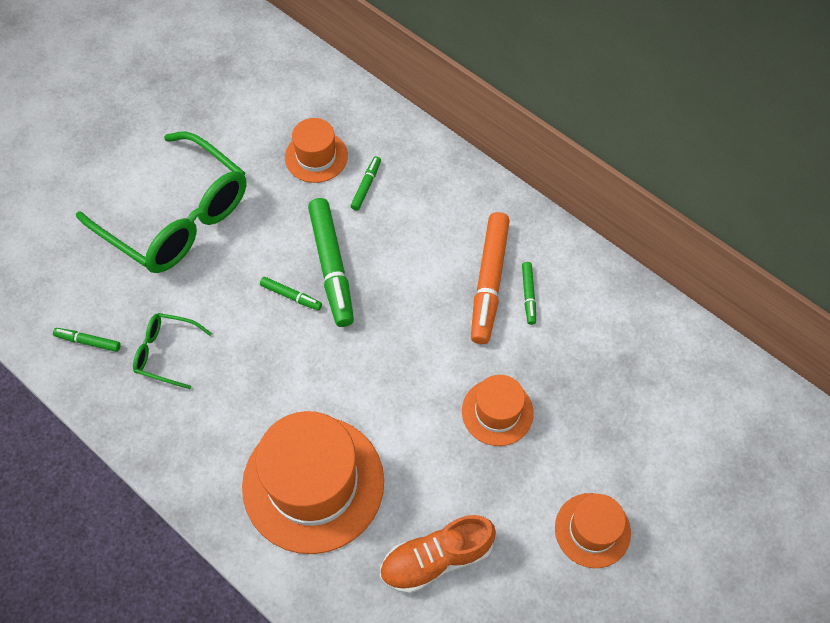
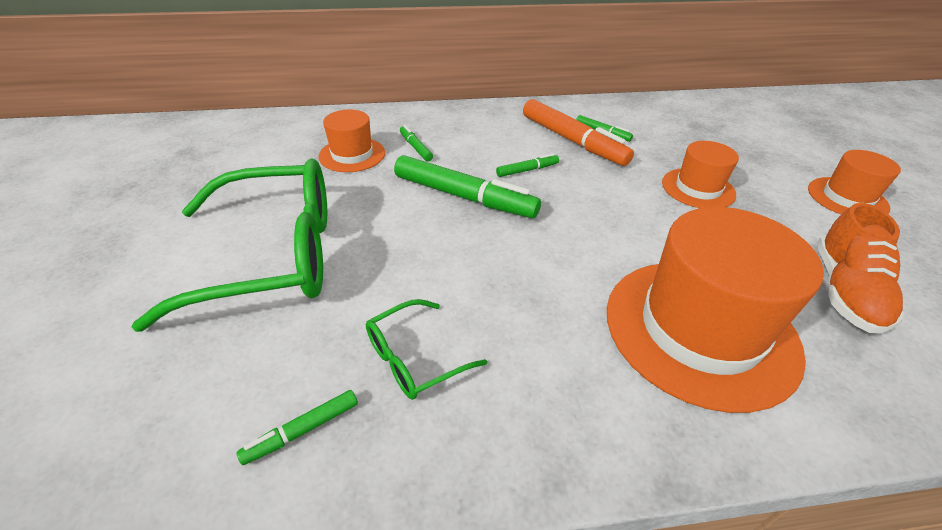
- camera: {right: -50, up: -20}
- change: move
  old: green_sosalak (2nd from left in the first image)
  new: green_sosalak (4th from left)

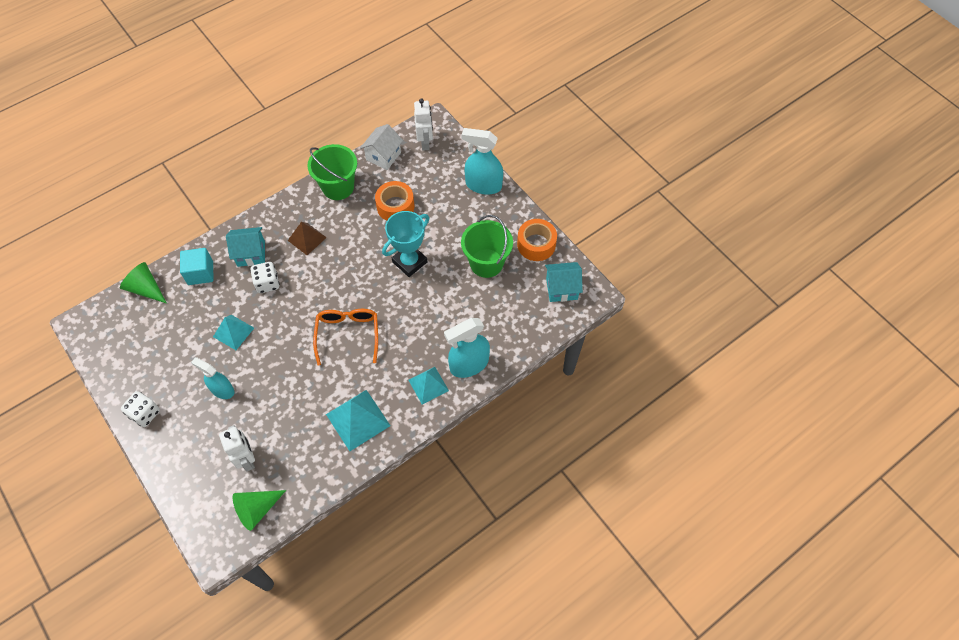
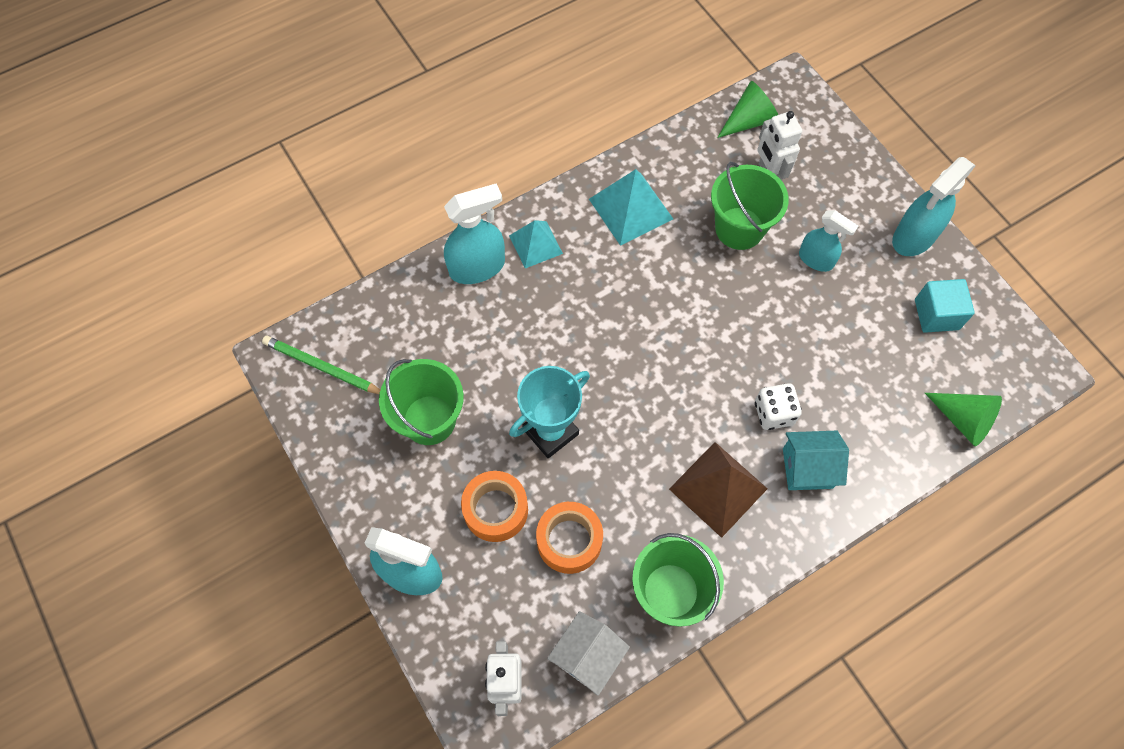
- camera: {right: -175, up: 5}
- change: move
  old: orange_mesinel (2nd from left in the first image)
  new: orange_mesinel (1st from left)
- change: resize
  old: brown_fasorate
  factor: 1.53
- change: move
  old: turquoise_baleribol
- change: replace
  old: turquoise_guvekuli (2nd from left)
  new: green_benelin
- change: delete
  old: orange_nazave
- change: delete
  old: turquoise_fasorate (1st from left)
- change: replace
  old: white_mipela (1st from left)
  new: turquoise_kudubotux (4th from left)
- change: insert
  new: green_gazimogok (3rd from left)

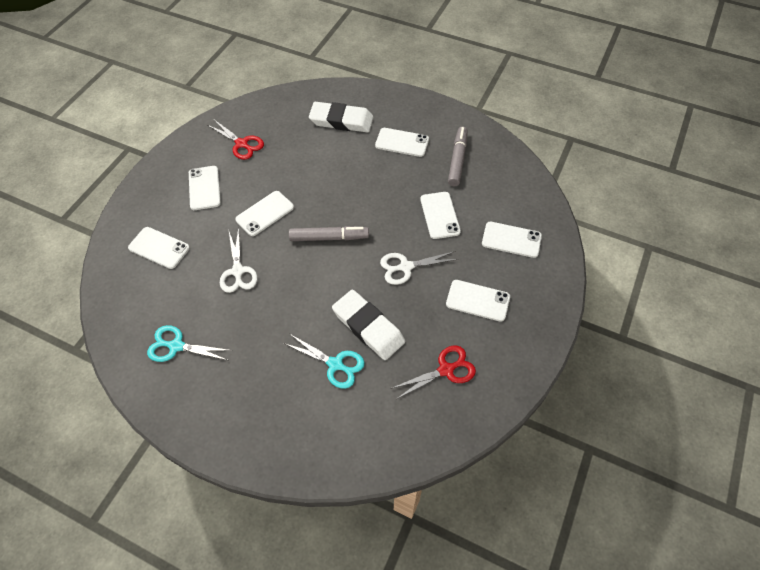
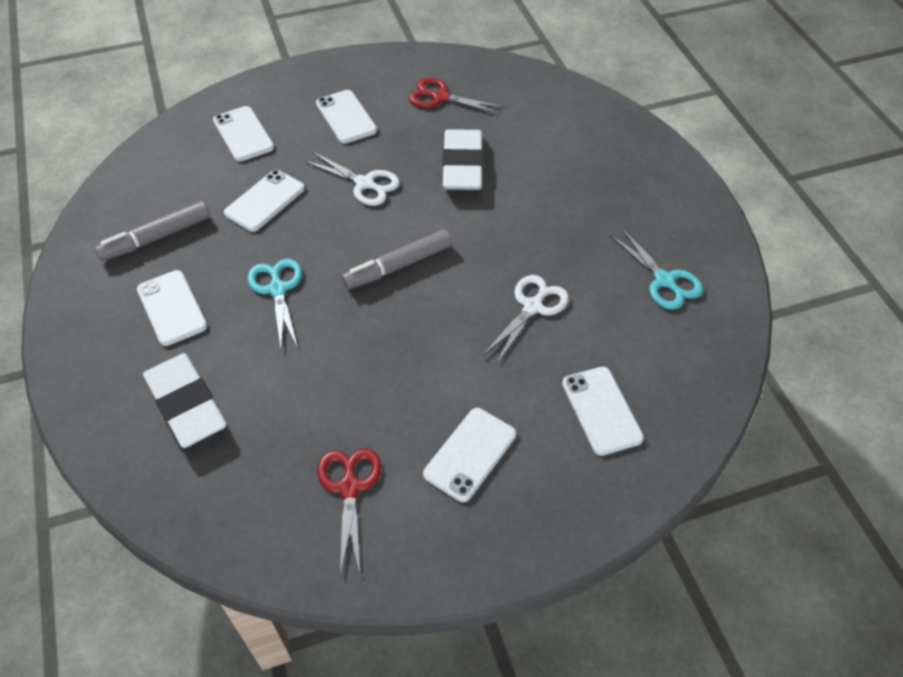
- camera: {right: -135, up: -5}
- change: delete
  old: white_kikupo (3rd from left)
- change: rotate
  old: grey_sosalak (1st from left in the first image)
  degrees: -75
- change: move
  old: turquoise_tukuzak (2nd from left in the first image)
  new: turquoise_tukuzak (1st from left)

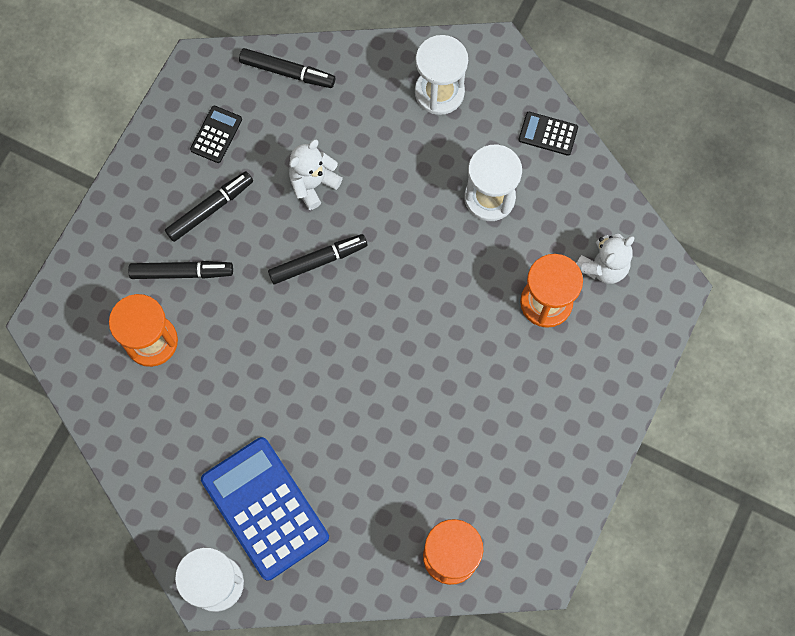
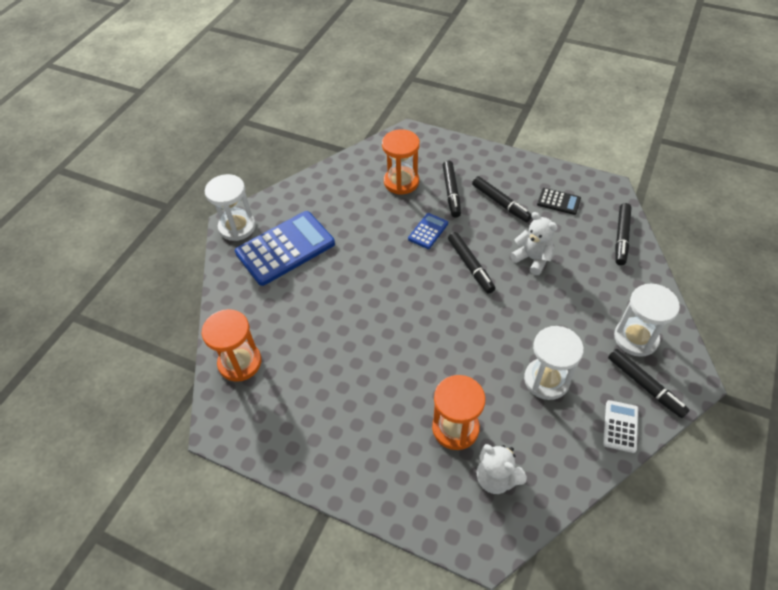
- camera: {right: 90, up: -20}
- change: recolor
  old: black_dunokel (2nd from left)
  new: white_dunokel
- change: insert
  new: blue_dunokel (2nd from left)
- change: insert
  new: black_sosalak (5th from left)

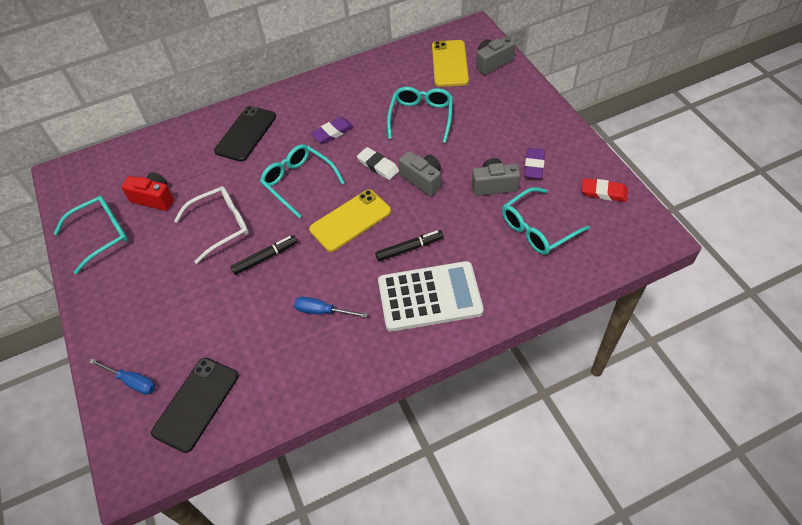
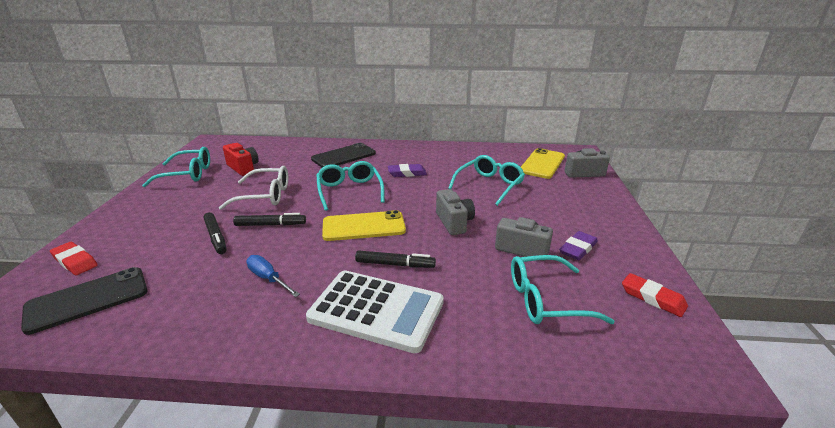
- camera: {right: 25, up: -25}
- change: delete
  old: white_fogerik
- change: replace
  old: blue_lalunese (1st from left)
  new: red_fogerik (1st from left)
- change: insert
  new: black_sosalak (1st from left)

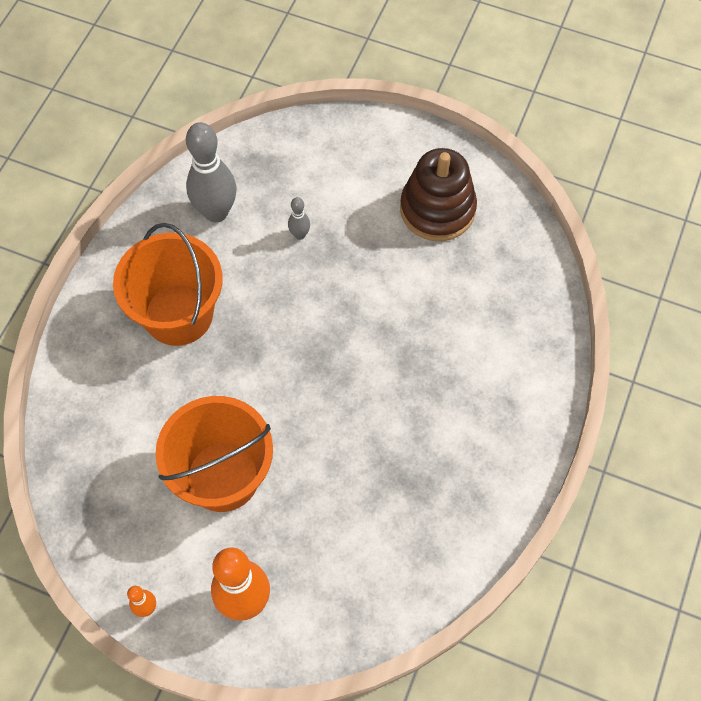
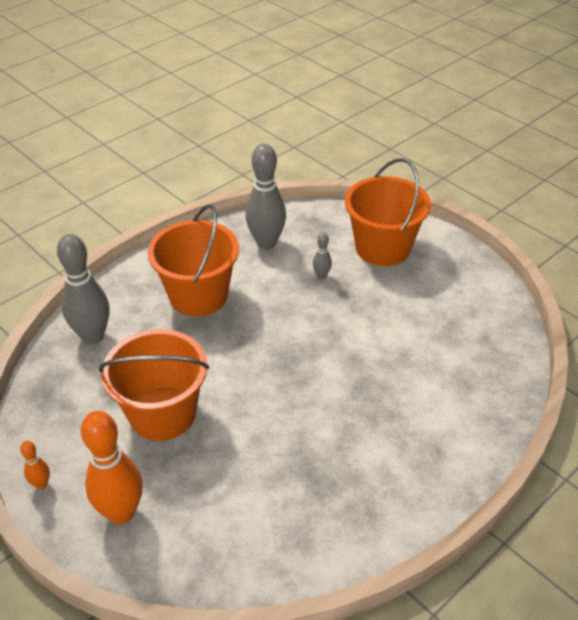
- camera: {right: 25, up: -20}
- change: delete
  old: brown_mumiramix
- change: insert
  new: orange_gazimogok (3rd from left)
- change: insert
  new: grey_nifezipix (1st from left)

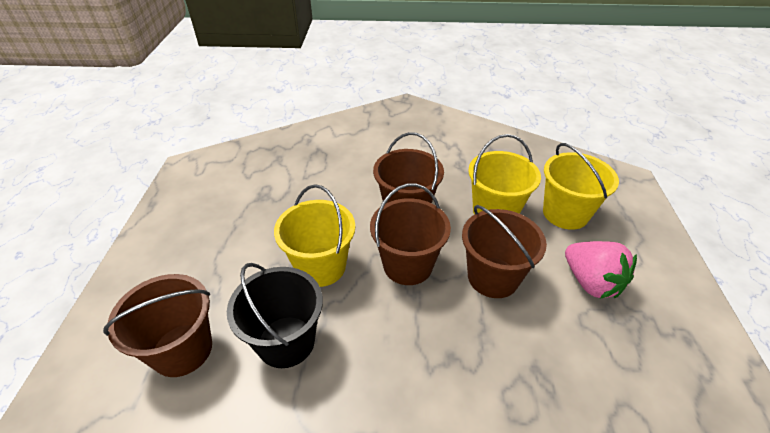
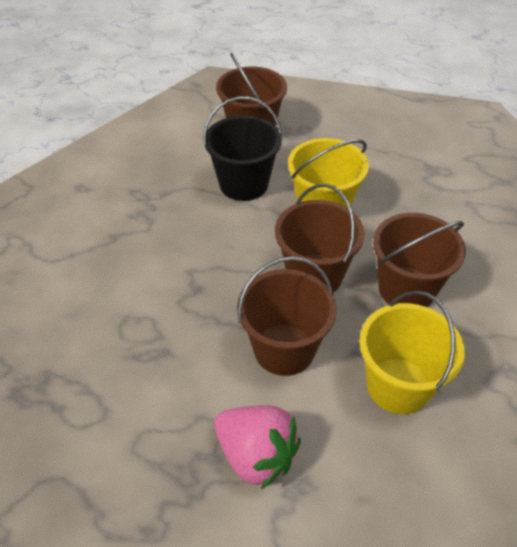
- camera: {right: 100, up: 5}
- change: delete
  old: yellow_gazimogok (3rd from left)
- change: rotate
  old: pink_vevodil
  degrees: -120

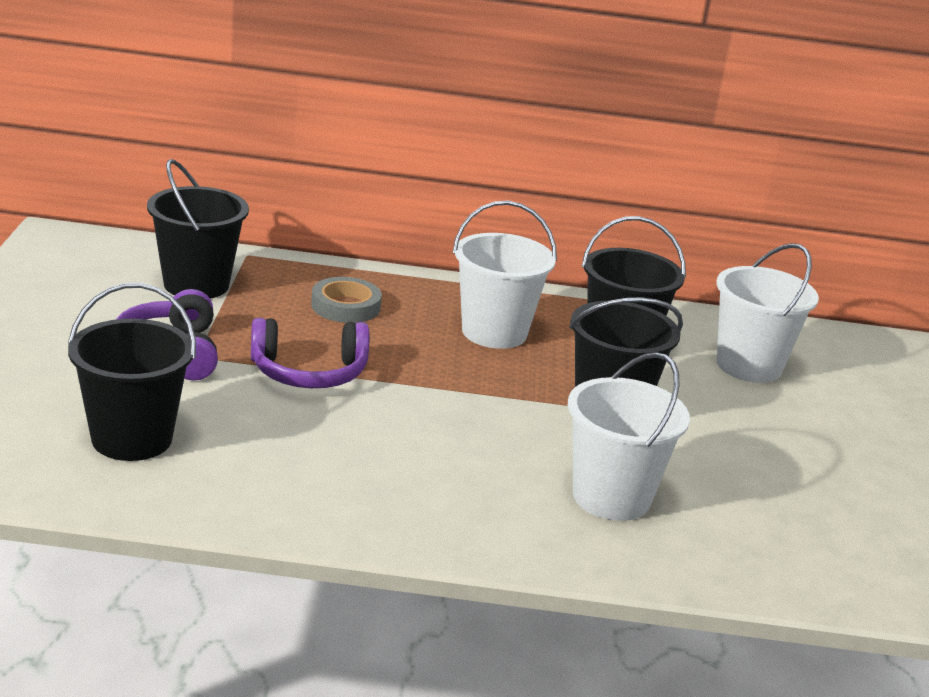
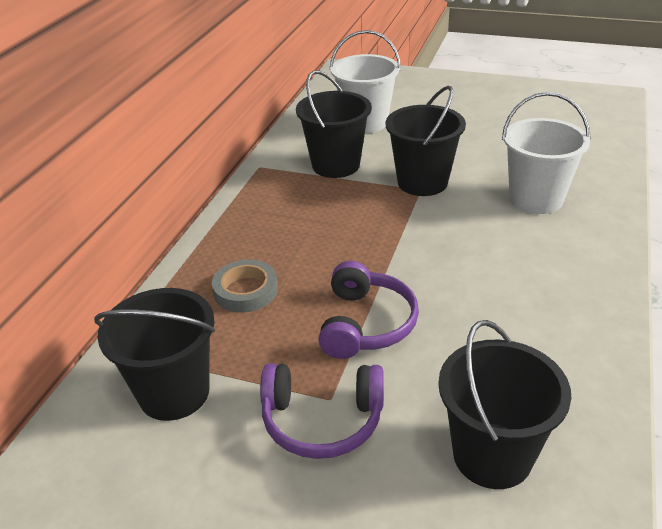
- camera: {right: -70, up: 10}
- change: delete
  old: white_gazimogok (1st from left)

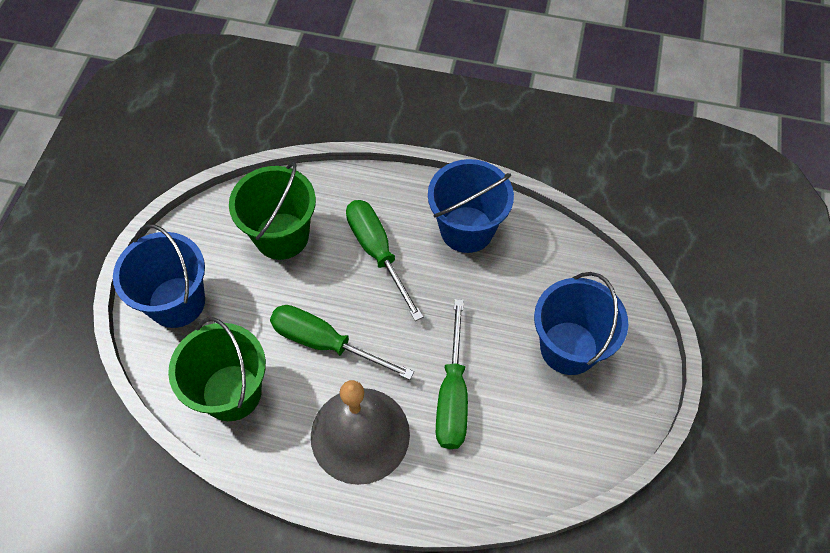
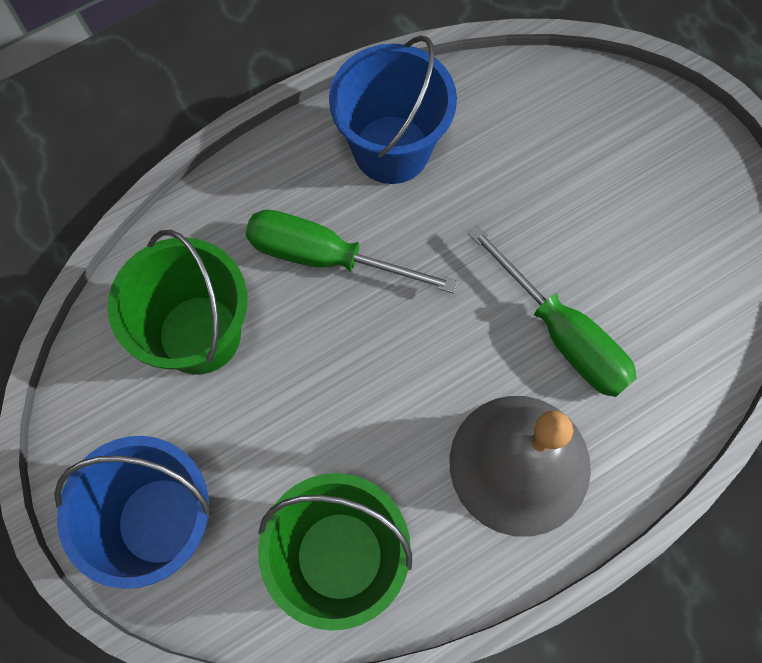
- camera: {right: -45, up: 10}
- change: delete
  old: blue_gazimogok (3rd from left)
- change: delete
  old: green_lalunese (1st from left)

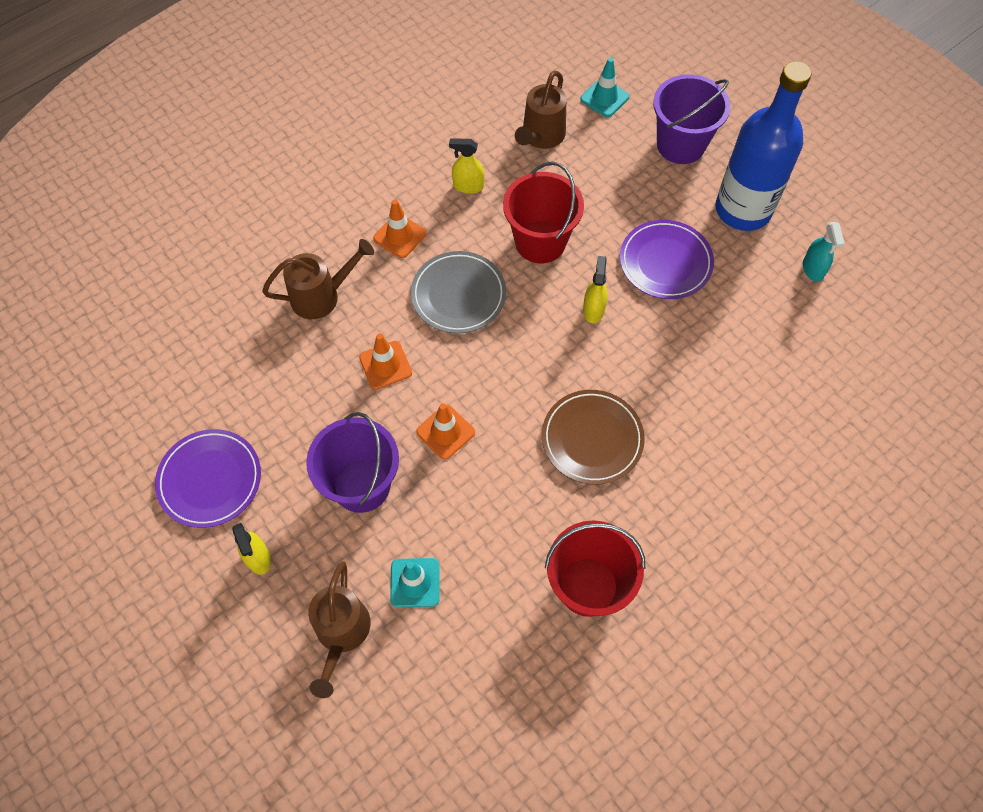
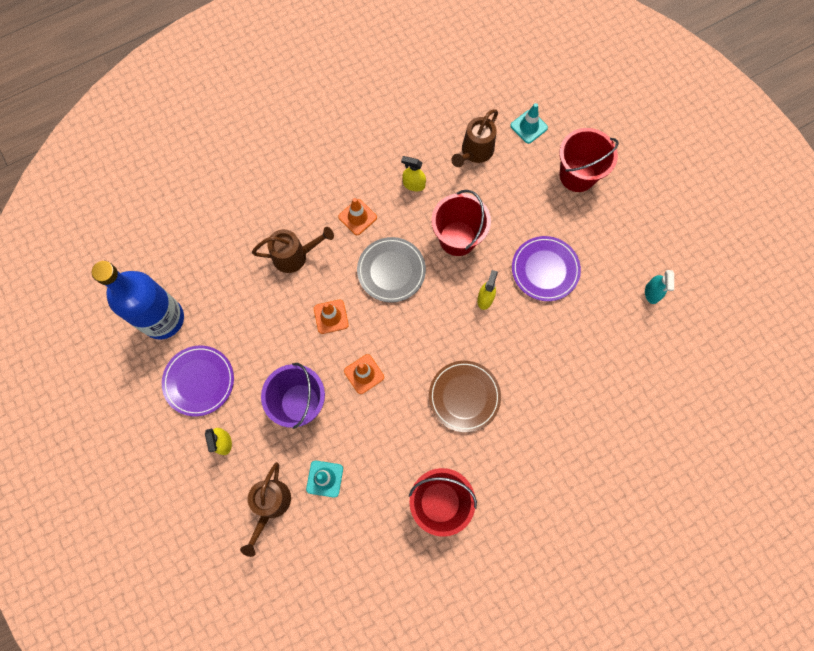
- camera: {right: 10, up: 10}
- change: move
  old: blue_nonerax
- change: recolor
  old: purple_gazimogok (2nd from left)
  new: red_gazimogok (3rd from left)

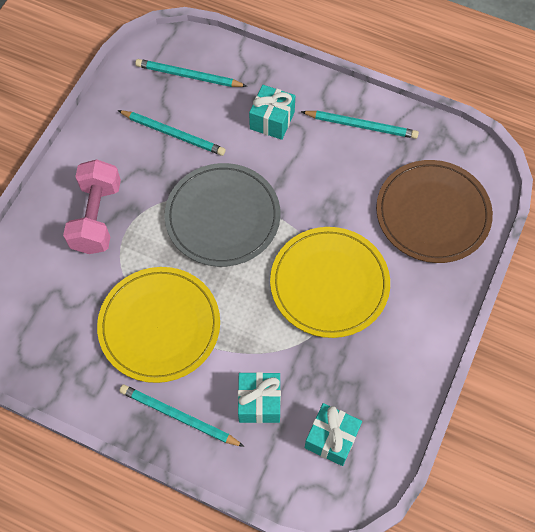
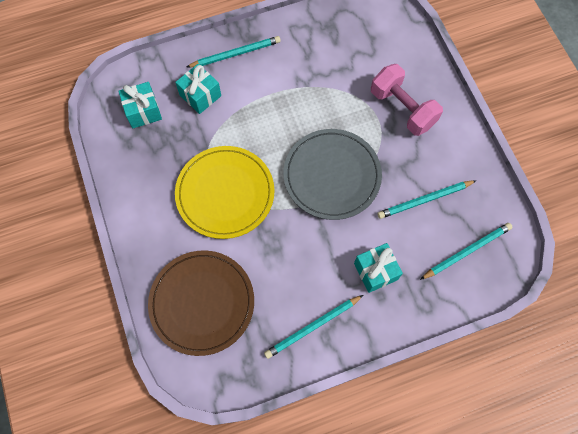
- camera: {right: 135, up: 5}
- change: delete
  old: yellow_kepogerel (1st from left)

